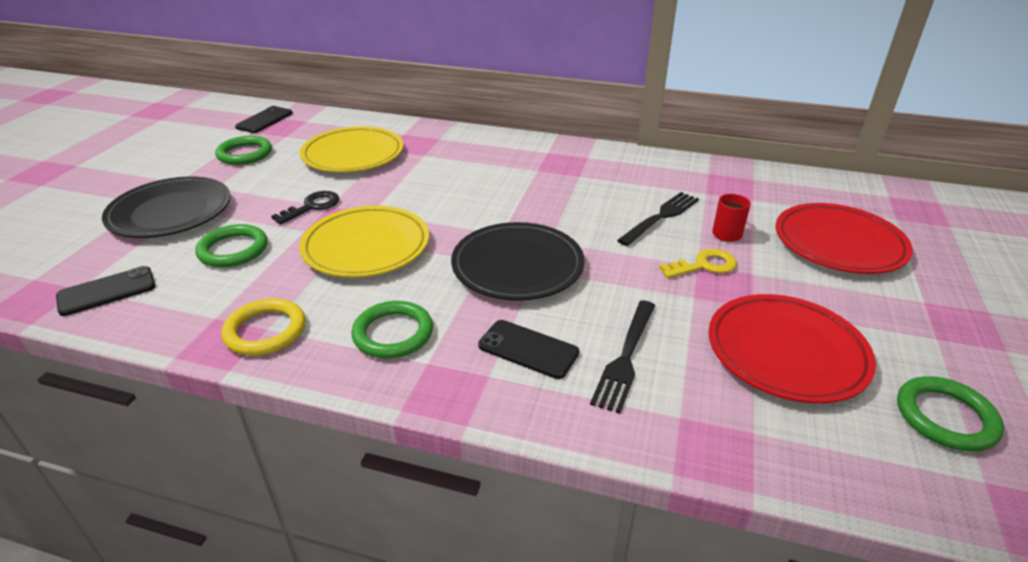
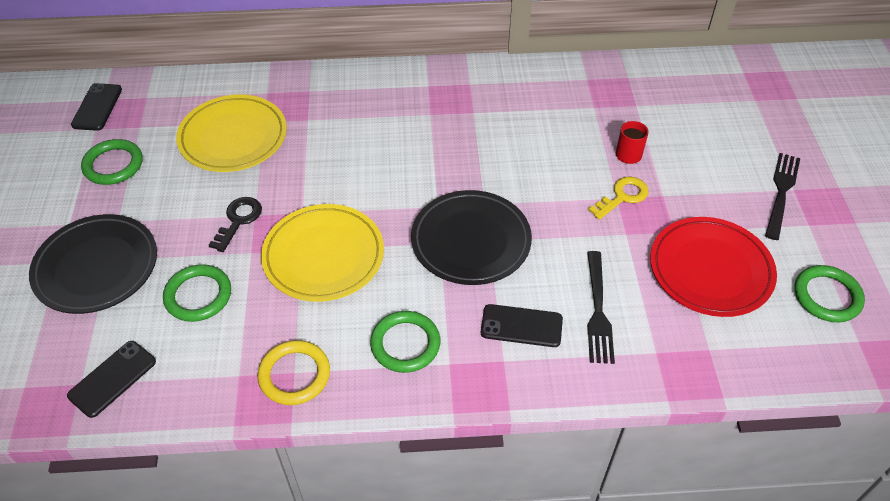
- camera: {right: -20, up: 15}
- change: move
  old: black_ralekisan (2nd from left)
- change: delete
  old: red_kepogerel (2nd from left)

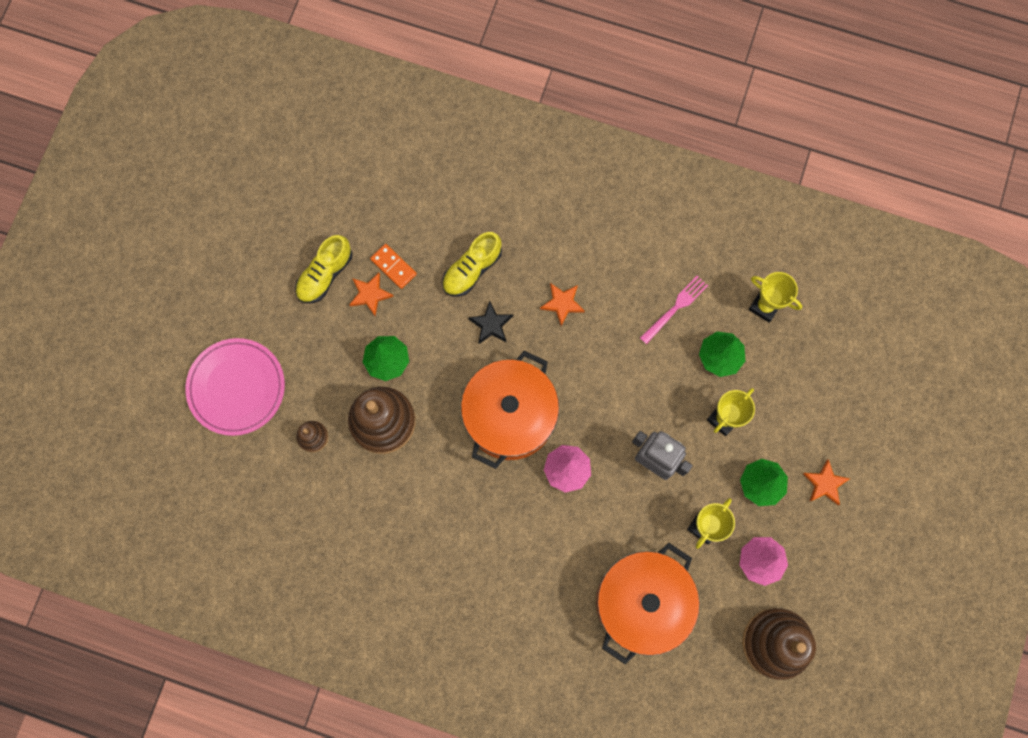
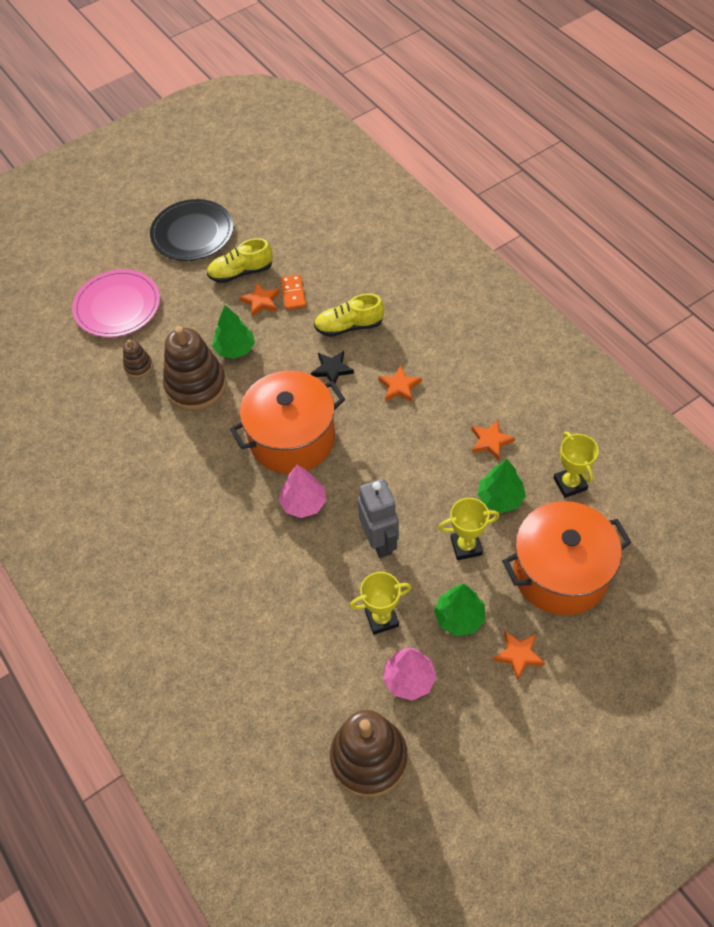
- camera: {right: 40, up: -20}
- change: replace
  old: pink_ralekisan
  new: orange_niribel (3rd from left)
- change: move
  old: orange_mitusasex (2nd from left)
- change: insert
  new: black_kepogerel

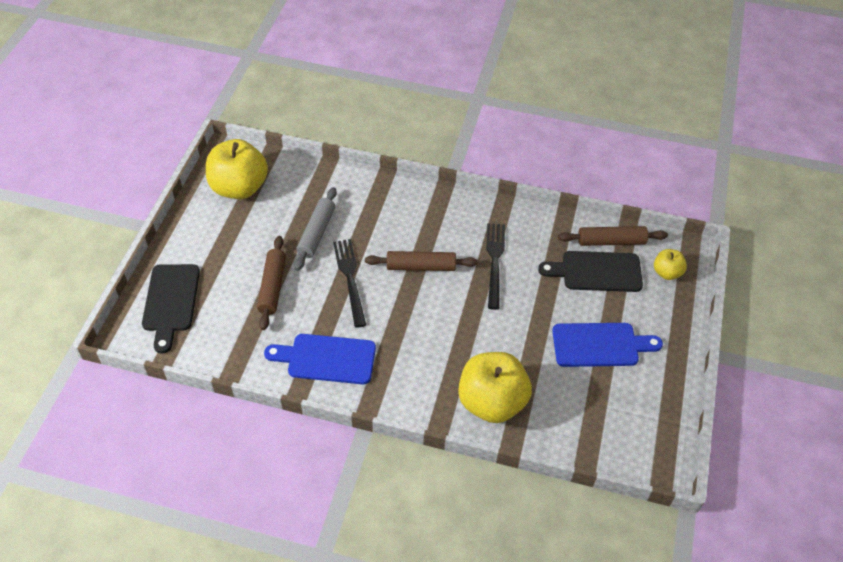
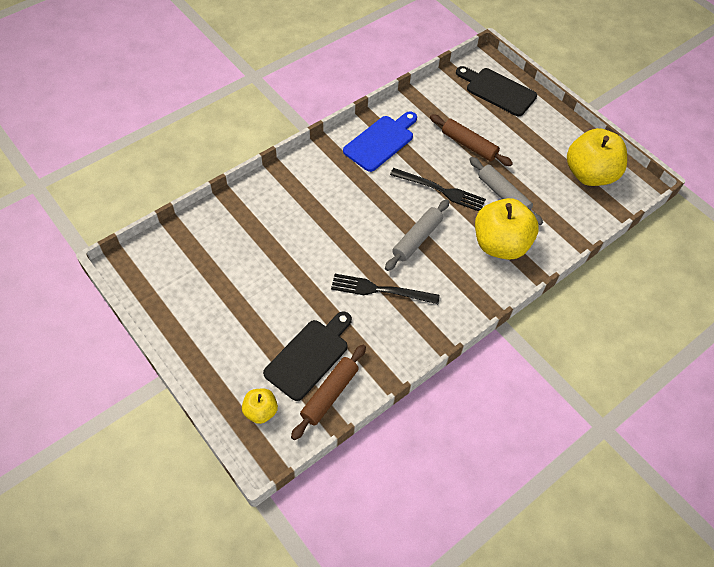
- camera: {right: 125, up: 5}
- change: rotate
  old: black_ralekisan (2nd from left in the first image)
  degrees: 150
- change: recolor
  old: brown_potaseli (2nd from left)
  new: grey_potaseli (1st from left)
- change: delete
  old: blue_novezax (2nd from left)
- change: move
  old: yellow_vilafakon (2nd from left)

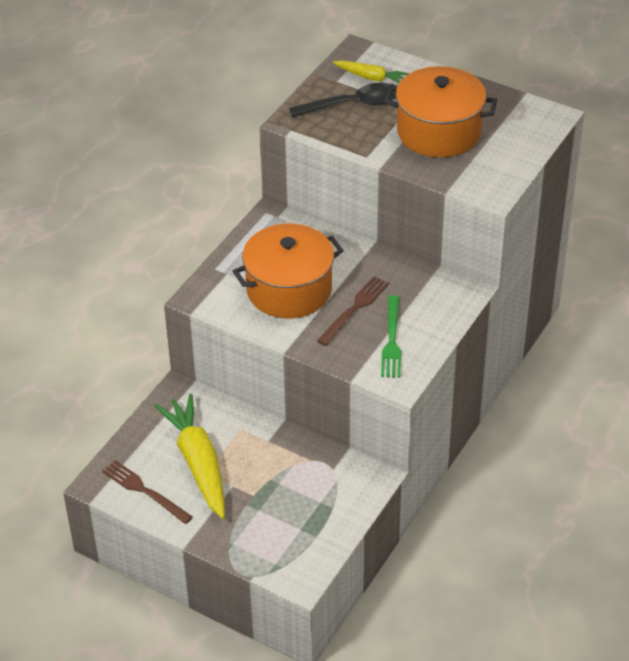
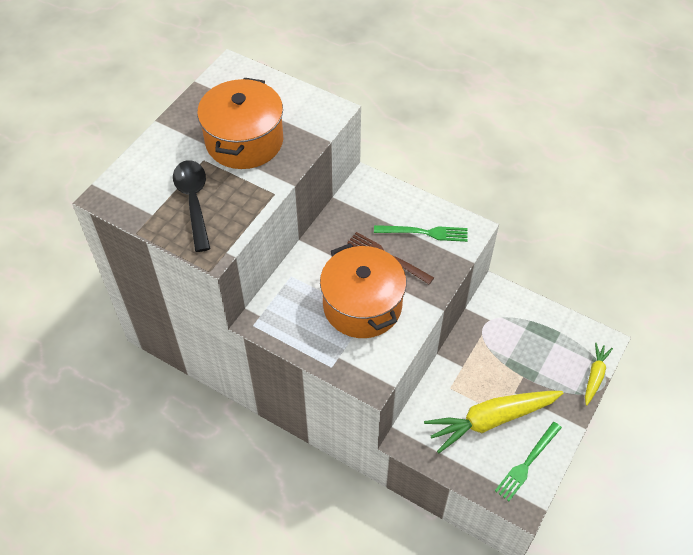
- camera: {right: -90, up: 10}
- change: move
  old: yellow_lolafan (2nd from left)
- change: recolor
  old: brown_ralekisan (1st from left)
  new: green_ralekisan (2nd from left)

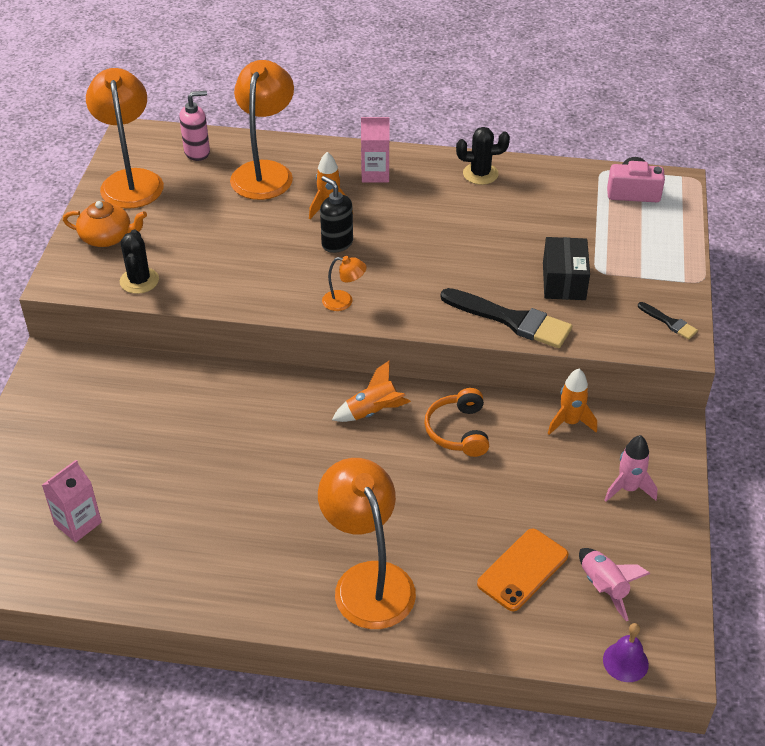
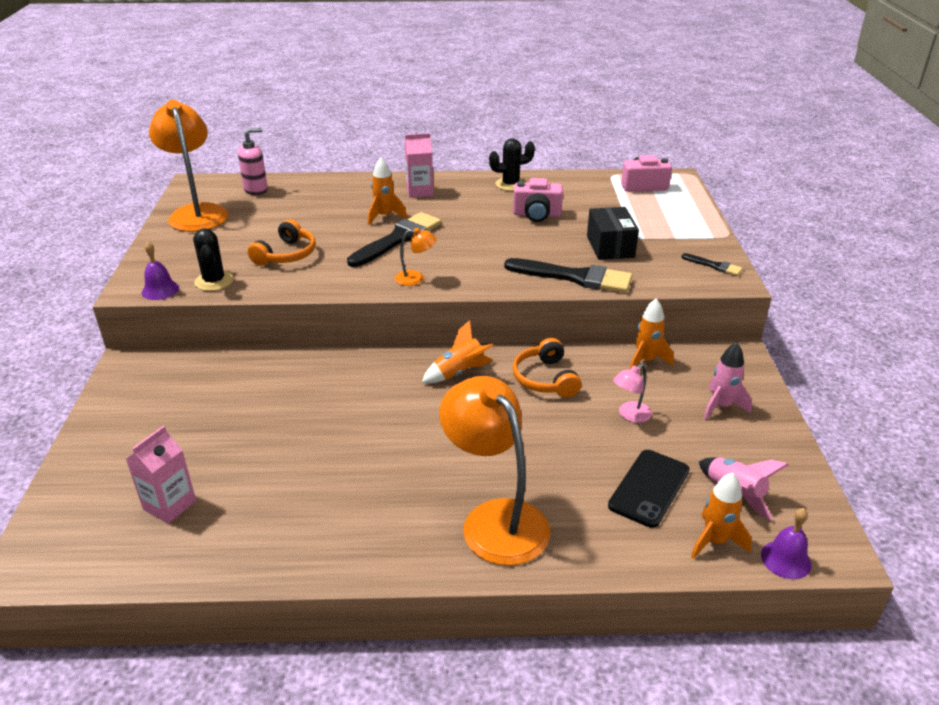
- camera: {right: -10, up: -10}
- change: delete
  old: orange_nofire (2nd from left)
- change: replace
  old: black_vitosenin
  new: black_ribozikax (1st from left)
- change: delete
  old: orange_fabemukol
- change: recolor
  old: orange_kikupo
  new: black_kikupo
- change: insert
  new: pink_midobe (1st from left)
- change: insert
  new: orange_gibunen (1st from left)
- change: insert
  new: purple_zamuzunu (1st from left)
- change: insert
  new: pink_nofire
- change: insert
  new: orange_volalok (4th from left)

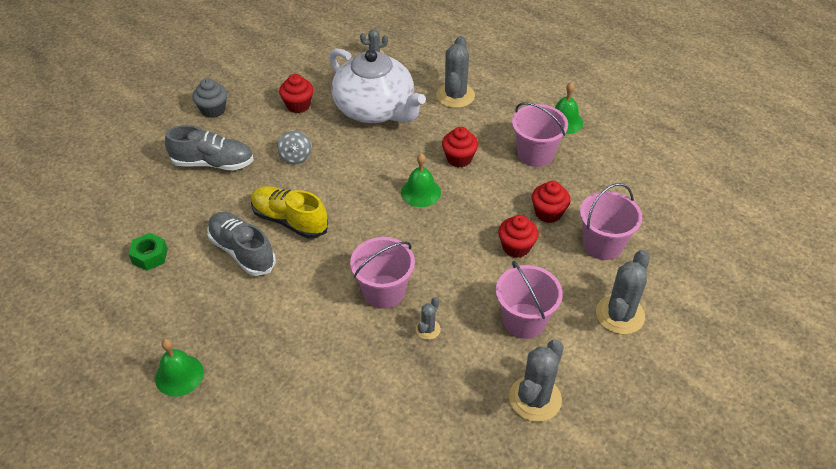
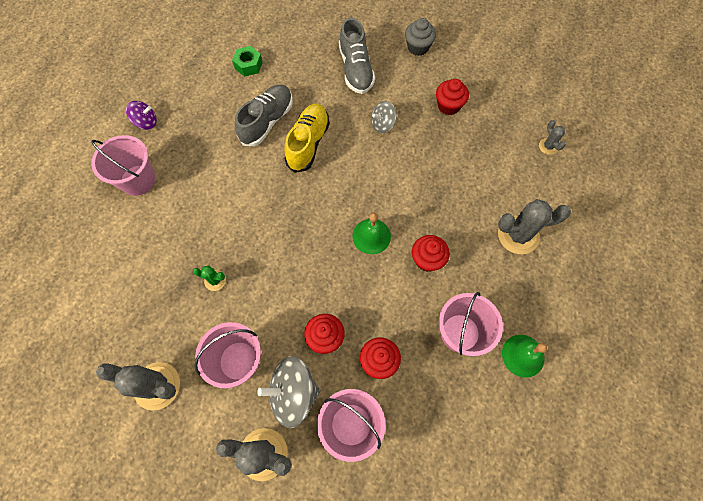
- camera: {right: 75, up: 20}
- change: delete
  old: white_fabemukol
- change: move
  old: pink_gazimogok (1st from left)
- change: recolor
  old: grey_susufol (2nd from left)
  new: green_susufol
- change: replace
  old: green_zamuzunu (1st from left)
  new: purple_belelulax
- change: insert
  new: grey_belelulax (1st from left)

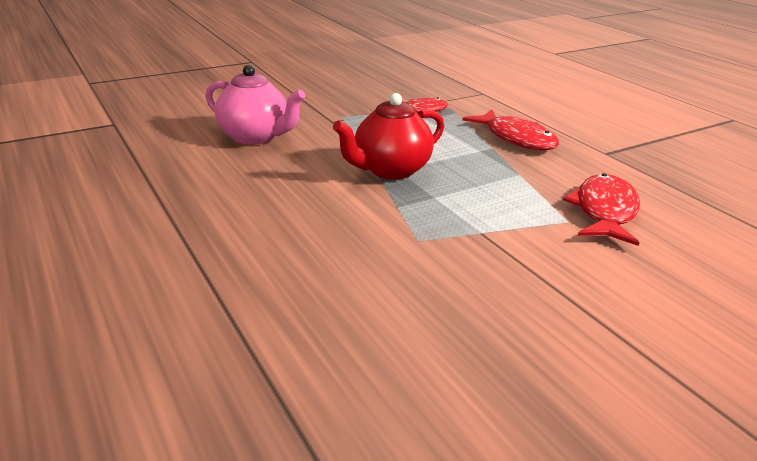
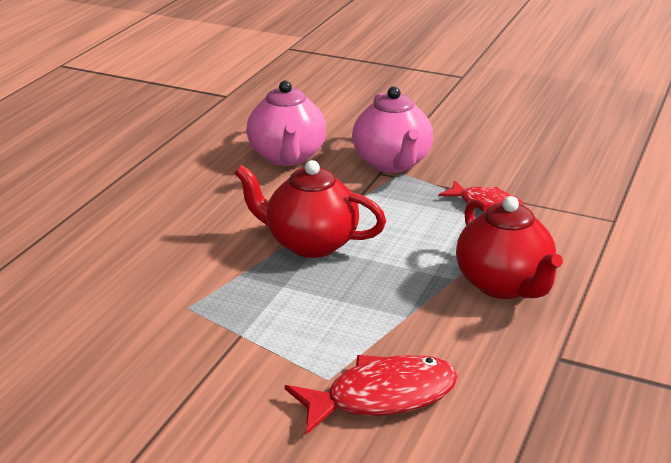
- camera: {right: 55, up: 0}
- change: replace
  old: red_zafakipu (2nd from left)
  new: red_fabemukol (2nd from left)
- change: insert
  new: pink_fabemukol (2nd from left)

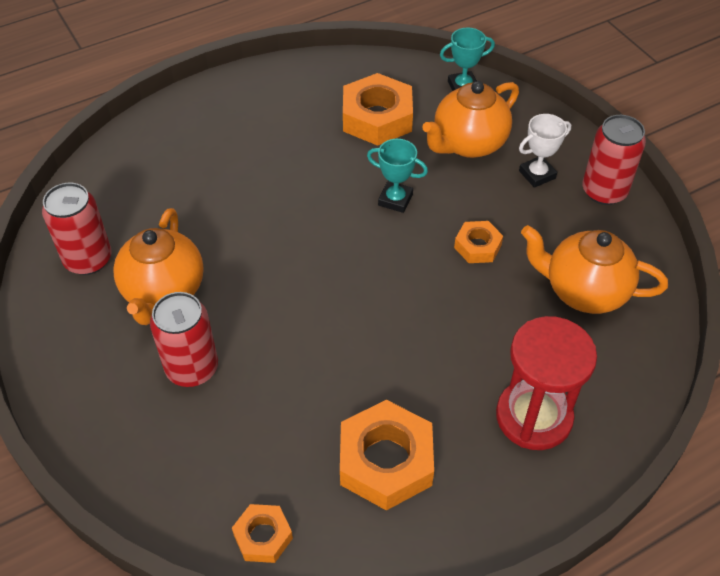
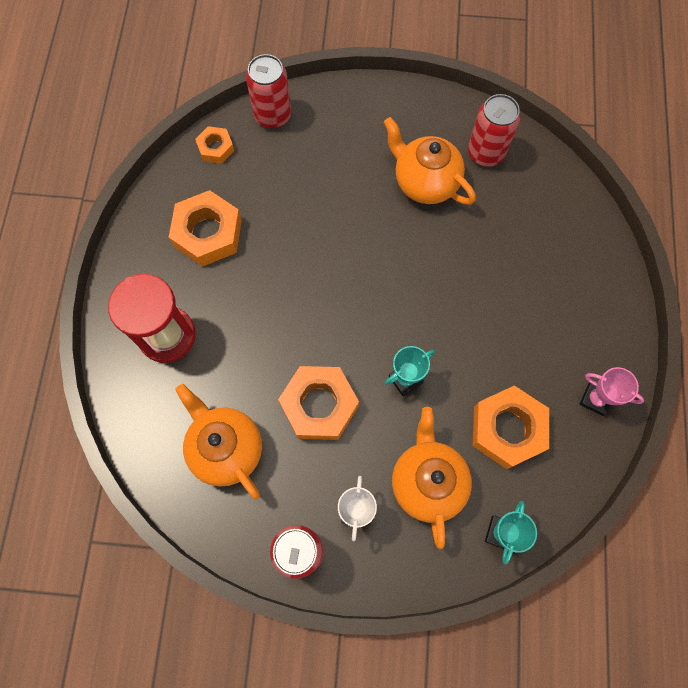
- camera: {right: 125, up: 20}
- change: resize
  old: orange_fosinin (4th from left in the first image)
  factor: 1.85
- change: rotate
  old: orange_fabemukol (3rd from left in the first image)
  degrees: -90
- change: move
  old: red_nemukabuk (2nd from left in the first image)
  new: red_nemukabuk (1st from left)
- change: insert
  new: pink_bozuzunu

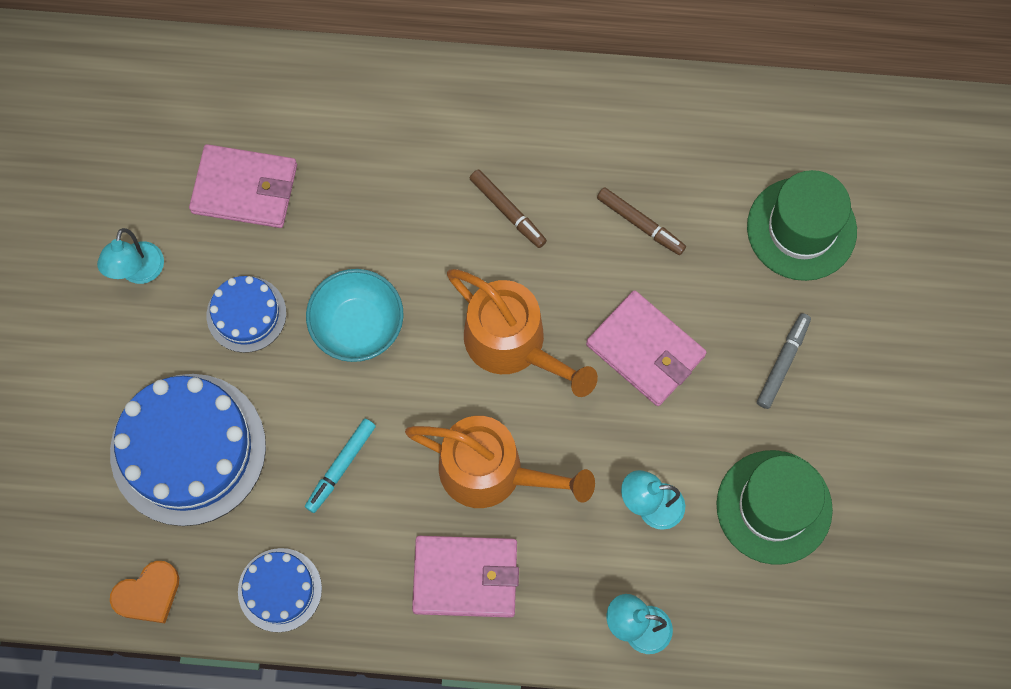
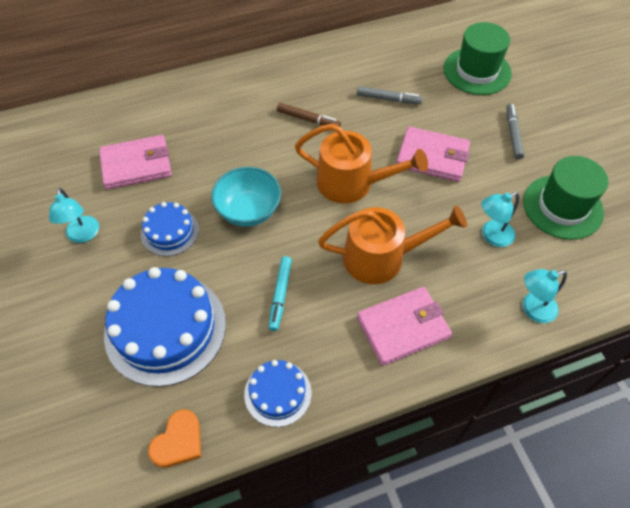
- camera: {right: -25, up: -15}
- change: recolor
  old: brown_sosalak (2nd from left)
  new: grey_sosalak (1st from left)

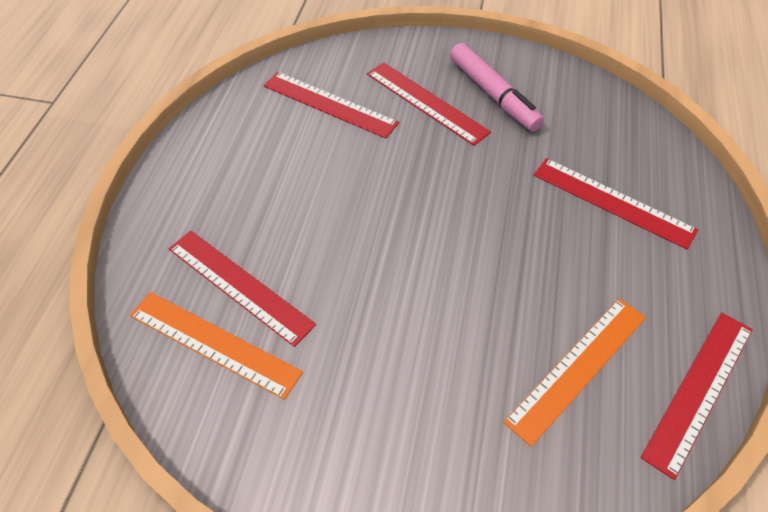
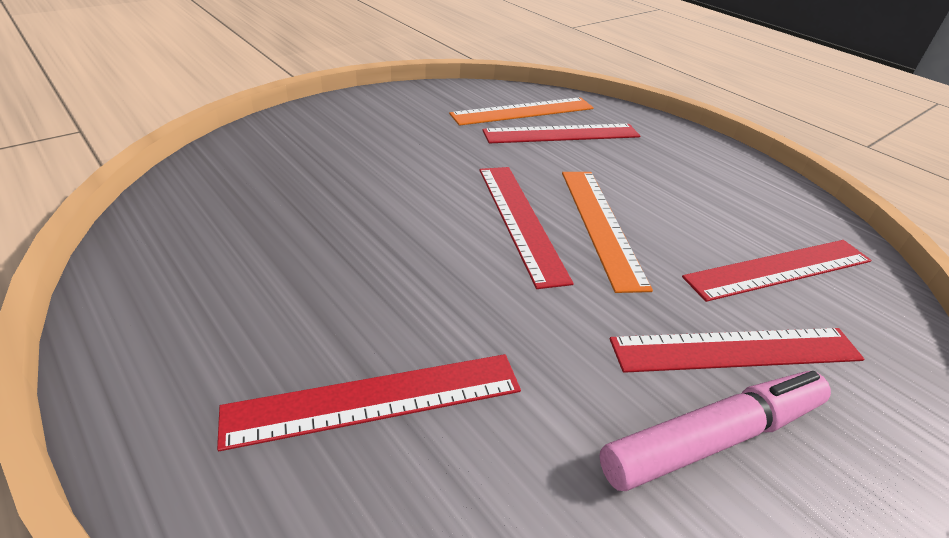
- camera: {right: 125, up: -15}
- change: rotate
  old: pink_sosalak
  degrees: 150
- change: move
  old: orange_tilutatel (2nd from left)
- change: move
  old: red_tilutatel (5th from left in the first image)
  new: red_tilutatel (2nd from left)

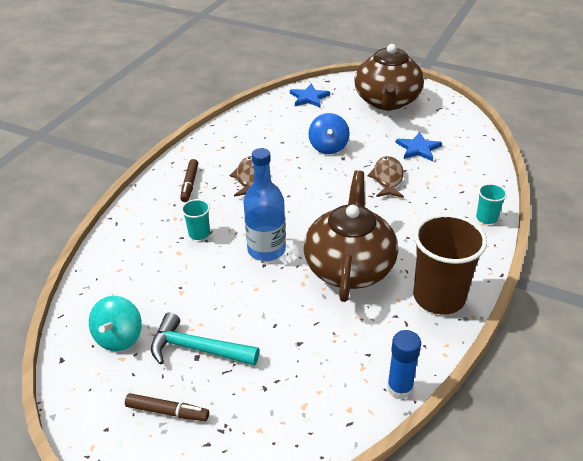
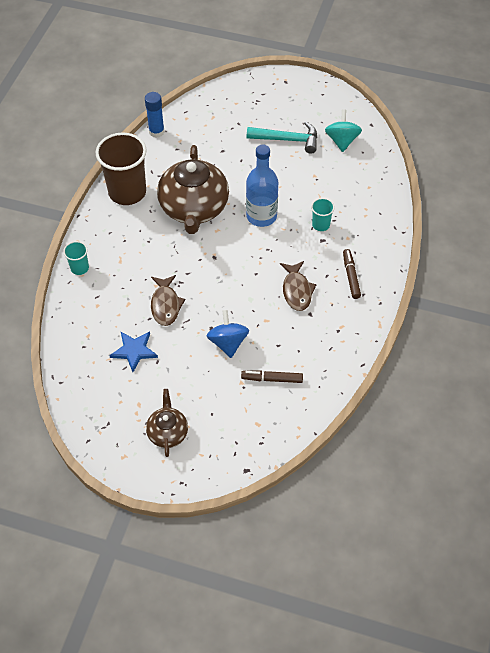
- camera: {right: 170, up: 15}
- change: resize
  old: brown_fabemukol (2nd from left in the first image)
  factor: 0.5
- change: delete
  old: blue_niribel (1st from left)
- change: move
  old: brown_sosalak (1st from left)

